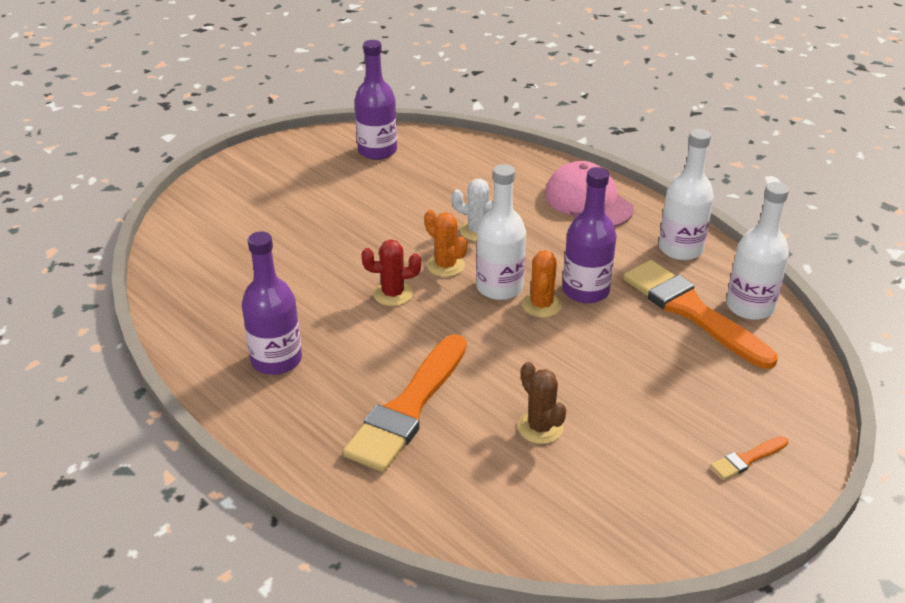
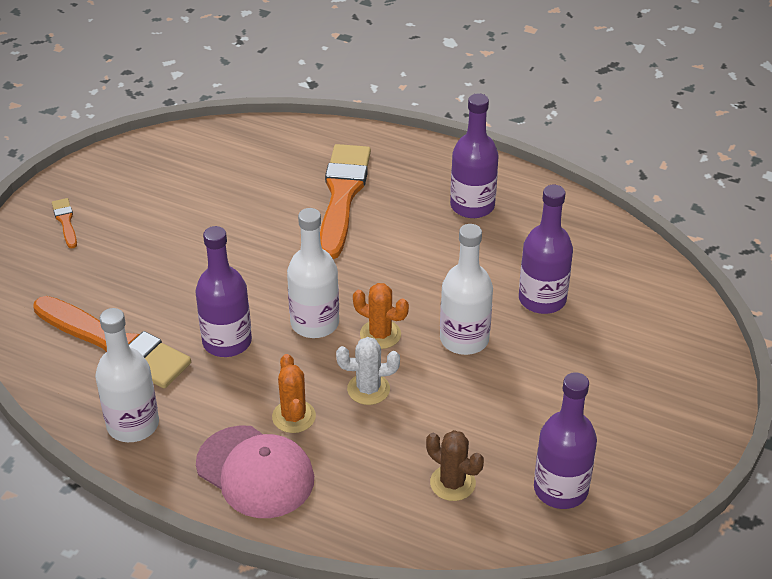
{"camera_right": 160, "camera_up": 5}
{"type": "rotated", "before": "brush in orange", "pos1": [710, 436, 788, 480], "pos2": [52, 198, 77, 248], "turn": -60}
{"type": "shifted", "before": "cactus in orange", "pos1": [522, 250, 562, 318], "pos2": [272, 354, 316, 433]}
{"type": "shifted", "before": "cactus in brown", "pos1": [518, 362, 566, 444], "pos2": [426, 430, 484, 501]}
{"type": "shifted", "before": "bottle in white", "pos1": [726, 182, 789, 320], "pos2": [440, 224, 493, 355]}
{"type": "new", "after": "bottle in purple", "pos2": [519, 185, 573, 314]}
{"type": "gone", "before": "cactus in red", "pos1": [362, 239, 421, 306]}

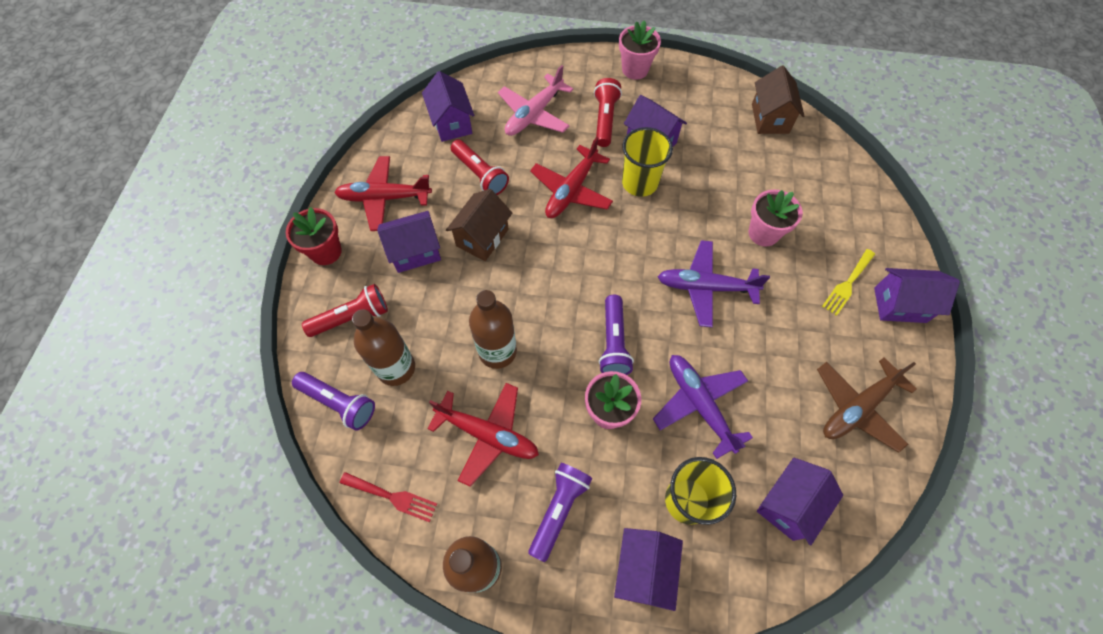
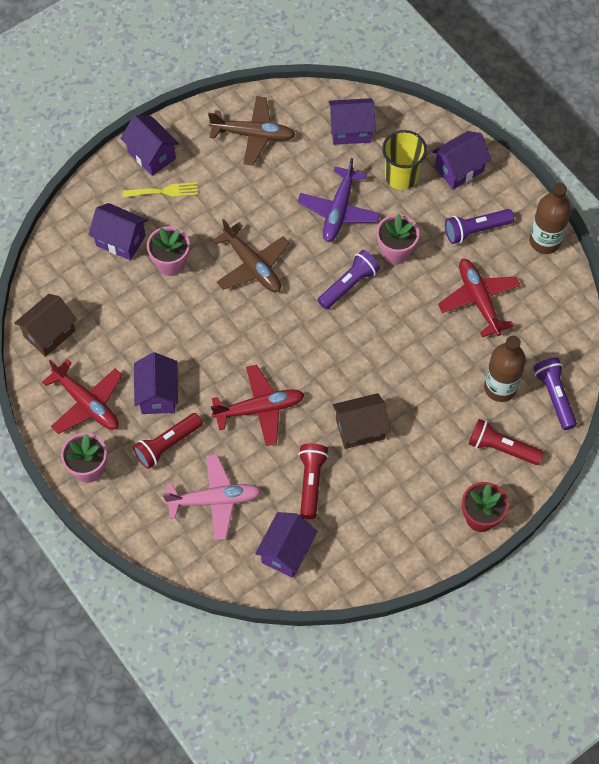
{"camera_right": -135, "camera_up": 0}
{"type": "shifted", "before": "plane in red", "pos1": [334, 156, 432, 231], "pos2": [42, 359, 123, 434]}
{"type": "shifted", "before": "house in purple", "pos1": [377, 211, 441, 273], "pos2": [89, 203, 148, 261]}
{"type": "repainted", "before": "plane in purple", "after": "plane in brown", "pos1": [658, 240, 770, 327], "pos2": [213, 219, 290, 292]}
{"type": "gone", "before": "fork in red", "pos1": [340, 472, 437, 522]}
{"type": "gone", "before": "bottle in brown", "pos1": [469, 290, 517, 369]}
{"type": "gone", "before": "cup in yellow", "pos1": [622, 127, 673, 197]}

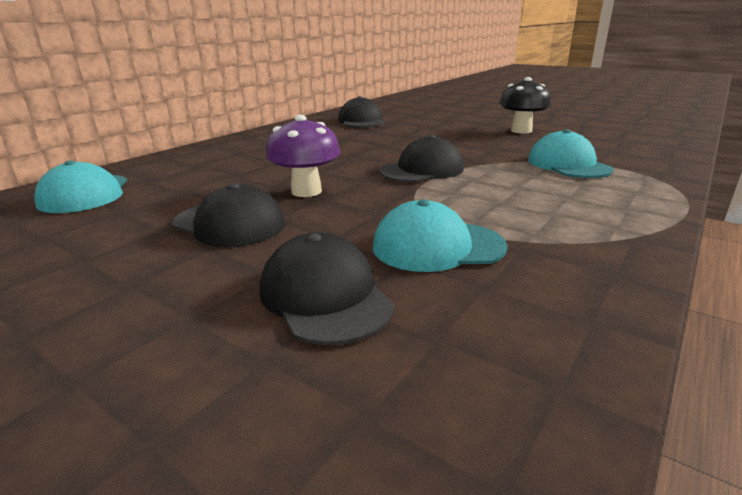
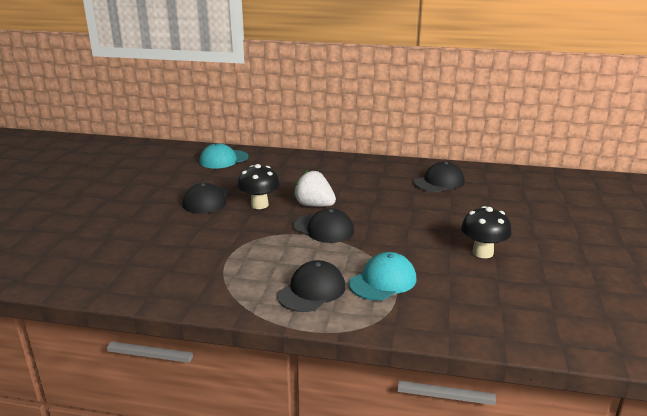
{"camera_right": 65, "camera_up": 0}
{"type": "repainted", "before": "mushroom in purple", "after": "mushroom in black", "pos1": [266, 115, 340, 197], "pos2": [237, 164, 280, 209]}
{"type": "shifted", "before": "cap in black", "pos1": [259, 232, 394, 345], "pos2": [277, 260, 345, 312]}
{"type": "new", "after": "strawberry in white", "pos2": [293, 170, 336, 207]}
{"type": "gone", "before": "cap in turquoise", "pos1": [372, 200, 508, 272]}

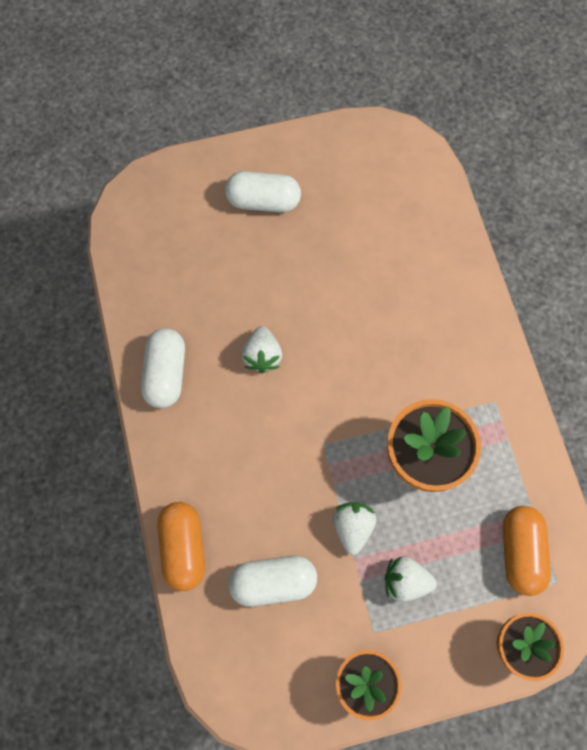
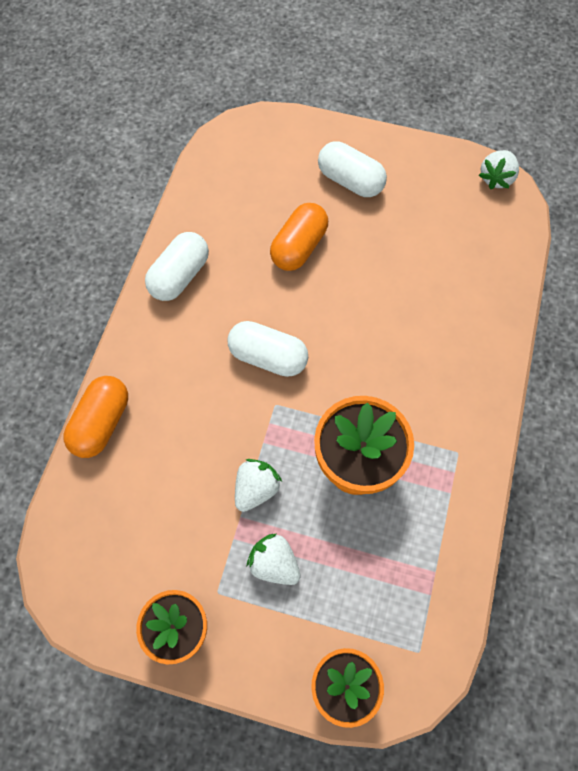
{"camera_right": 30, "camera_up": -5}
{"type": "shifted", "before": "capsule in white", "pos1": [228, 556, 317, 607], "pos2": [228, 321, 308, 377]}
{"type": "shifted", "before": "capsule in orange", "pos1": [503, 506, 551, 596], "pos2": [270, 203, 328, 271]}
{"type": "shifted", "before": "strawberry in white", "pos1": [241, 326, 282, 373], "pos2": [479, 150, 519, 189]}

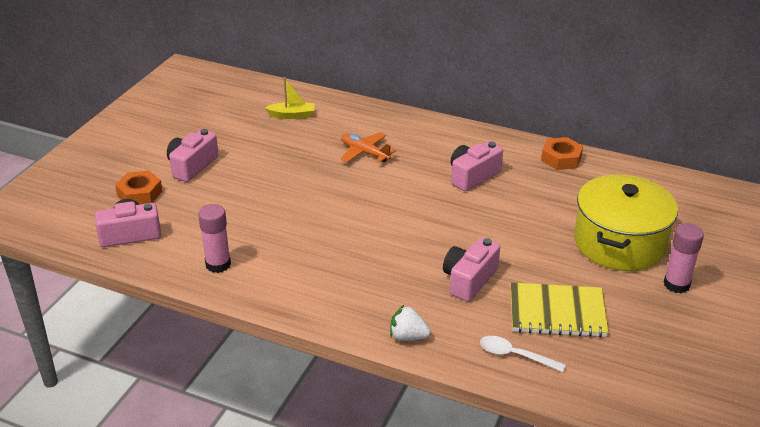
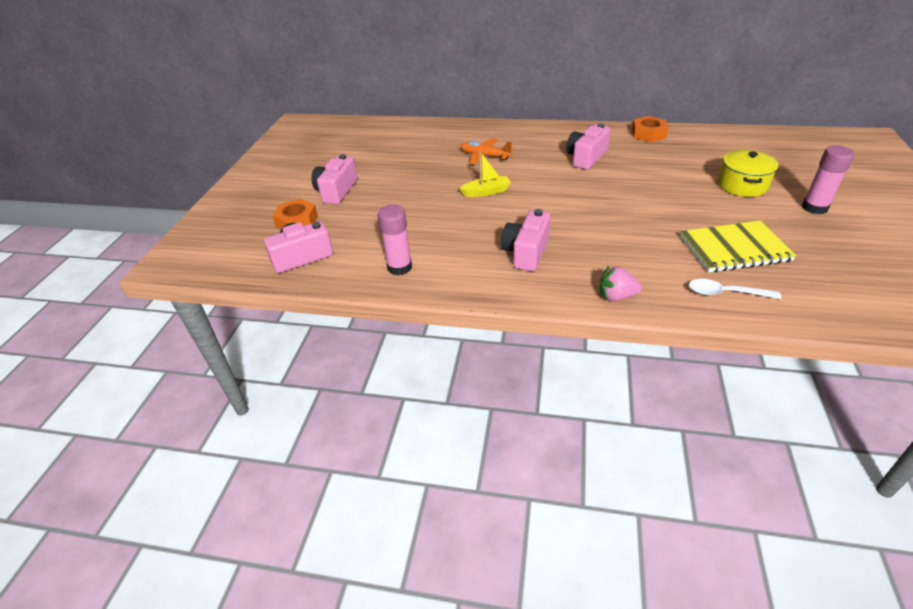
{"camera_right": -10, "camera_up": 5}
{"type": "shifted", "before": "boat in yellow", "pos1": [265, 77, 314, 119], "pos2": [459, 151, 511, 197]}
{"type": "shifted", "before": "camera in pink", "pos1": [443, 238, 500, 302], "pos2": [501, 209, 551, 271]}
{"type": "repainted", "before": "strawberry in white", "after": "strawberry in pink", "pos1": [390, 305, 431, 341], "pos2": [600, 266, 642, 301]}
{"type": "scaled", "before": "pot in yellow", "pos1": [574, 175, 678, 271], "pos2": [718, 150, 779, 197], "scale": 0.58}

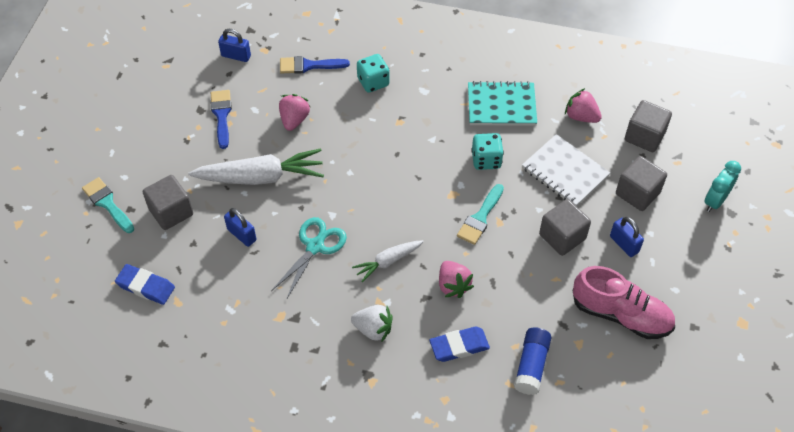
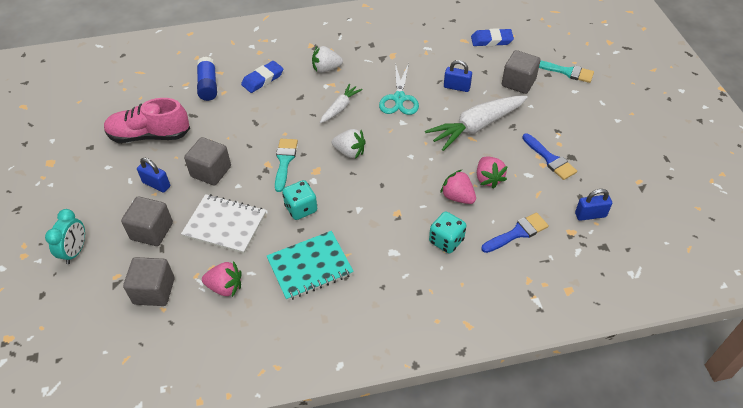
{"camera_right": 155, "camera_up": -5}
{"type": "new", "after": "strawberry in white", "pos2": [332, 129, 366, 159]}
{"type": "shifted", "before": "strawberry in pink", "pos1": [439, 261, 474, 298], "pos2": [440, 170, 476, 204]}

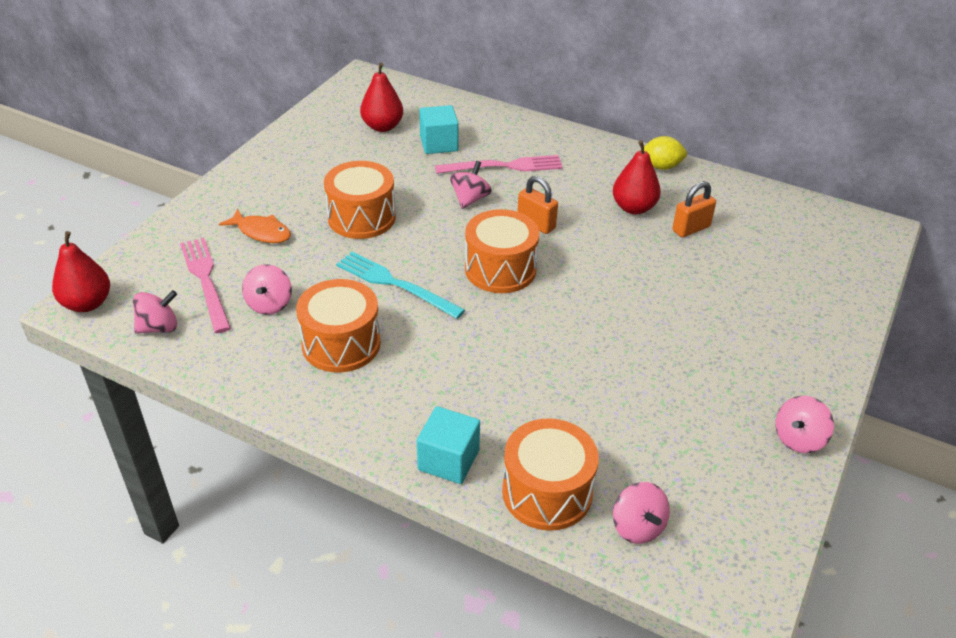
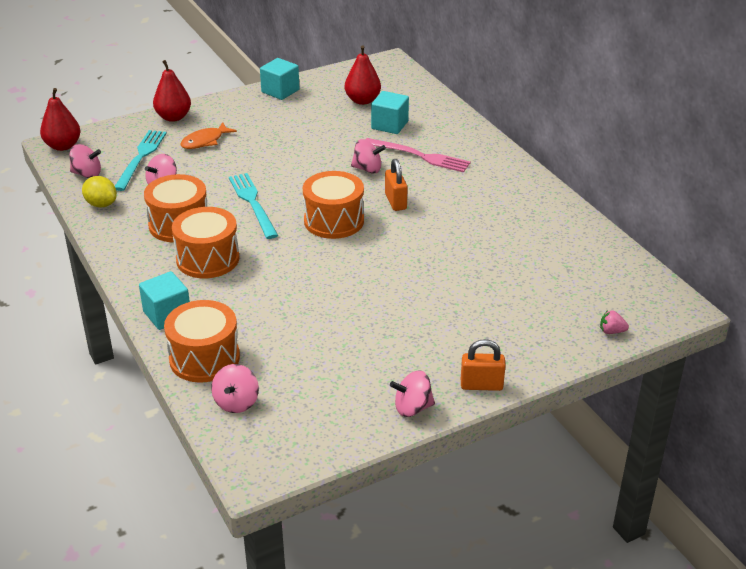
{"camera_right": 35, "camera_up": -5}
{"type": "shifted", "before": "lemon in yellow", "pos1": [640, 136, 687, 170], "pos2": [82, 176, 117, 208]}
{"type": "repainted", "before": "fork in pink", "after": "fork in turquoise", "pos1": [180, 238, 231, 333], "pos2": [115, 130, 167, 191]}
{"type": "shifted", "before": "pear in red", "pos1": [613, 140, 661, 214], "pos2": [153, 60, 191, 122]}
{"type": "shifted", "before": "drum in orange", "pos1": [324, 161, 396, 239], "pos2": [172, 207, 240, 278]}
{"type": "rotated", "before": "fish in orange", "pos1": [219, 208, 291, 243], "pos2": [180, 122, 237, 149], "turn": 75}
{"type": "new", "after": "cube in turquoise", "pos2": [260, 58, 299, 100]}
{"type": "rotated", "before": "spinning top in pink", "pos1": [450, 161, 492, 209], "pos2": [351, 139, 386, 174], "turn": 45}
{"type": "shifted", "before": "padlock in orange", "pos1": [672, 181, 716, 238], "pos2": [461, 339, 506, 391]}
{"type": "new", "after": "strawberry in pink", "pos2": [600, 310, 629, 334]}

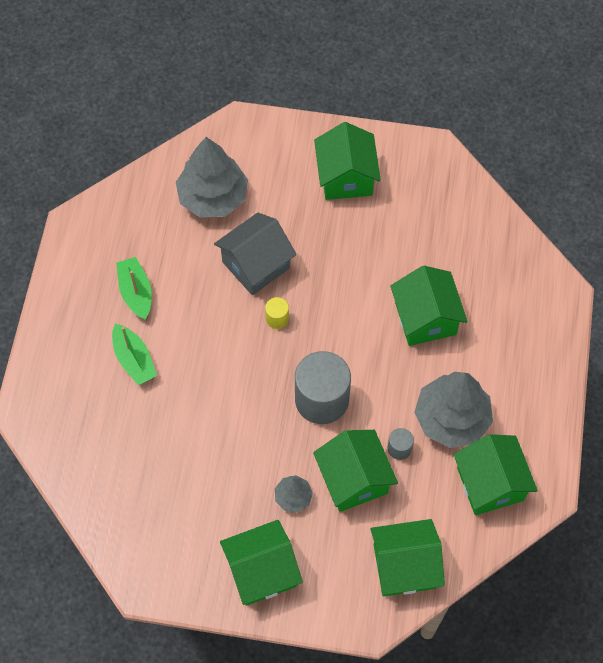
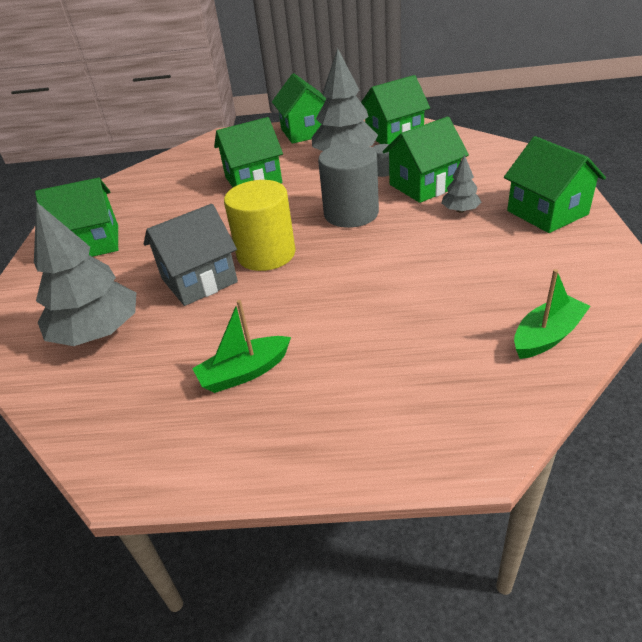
{"camera_right": -95, "camera_up": -25}
{"type": "rotated", "before": "house in grey", "pos1": [214, 213, 297, 295], "pos2": [144, 204, 238, 306], "turn": -75}
{"type": "scaled", "before": "cylinder in yellow", "pos1": [265, 297, 289, 329], "pos2": [224, 180, 296, 271], "scale": 2.27}
{"type": "shifted", "before": "house in green", "pos1": [371, 519, 445, 596], "pos2": [272, 73, 327, 144]}
{"type": "shifted", "before": "boat in green", "pos1": [112, 324, 157, 385], "pos2": [514, 269, 591, 359]}

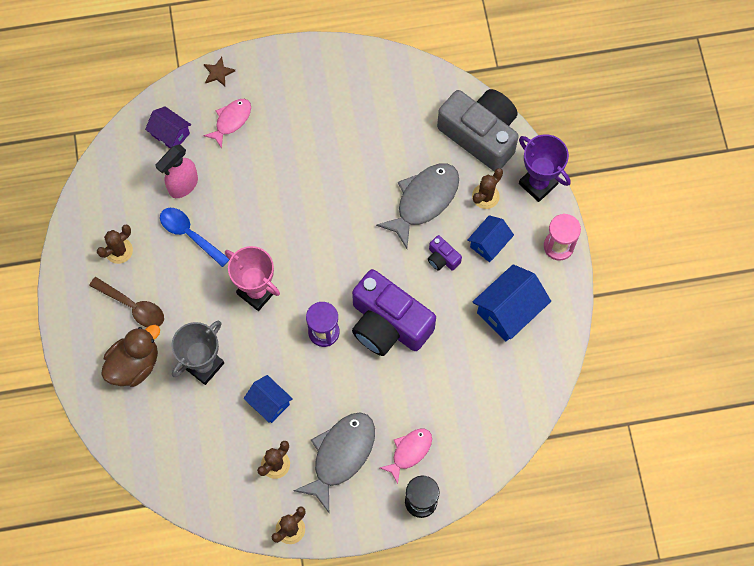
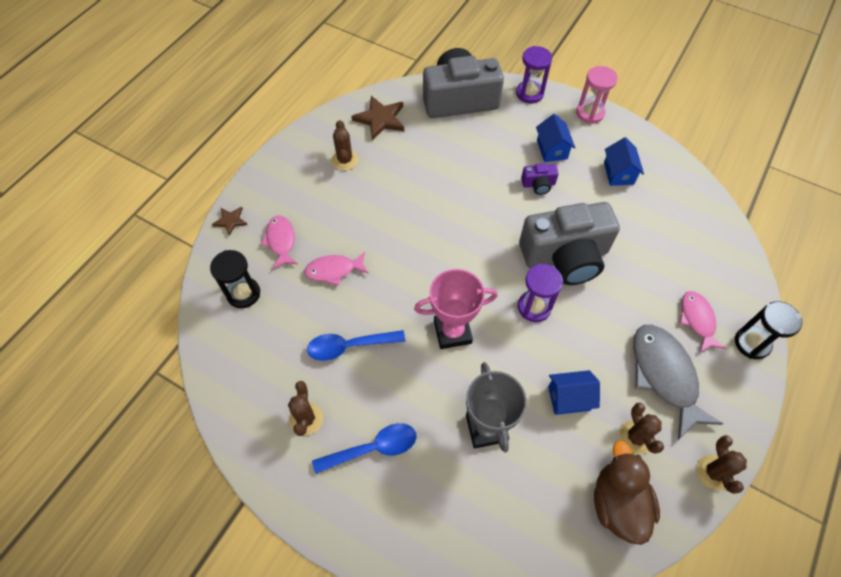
{"camera_right": -50, "camera_up": -10}
{"type": "swapped", "before": "house in purple", "after": "hourglass in black", "pos1": [145, 106, 191, 148], "pos2": [210, 250, 260, 308]}
{"type": "new", "after": "fish in pink", "pos2": [304, 252, 369, 286]}
{"type": "repainted", "before": "spoon in brown", "after": "spoon in blue", "pos1": [89, 277, 164, 327], "pos2": [312, 423, 417, 474]}
{"type": "shifted", "before": "cactus in brown", "pos1": [472, 168, 503, 209], "pos2": [332, 120, 359, 170]}
{"type": "new", "after": "star in brown", "pos2": [351, 96, 404, 140]}
{"type": "swapped", "before": "trophy in purple", "after": "hourglass in purple", "pos1": [519, 134, 571, 202], "pos2": [516, 46, 552, 103]}
{"type": "repainted", "before": "camera in purple", "after": "camera in grey", "pos1": [352, 269, 436, 356], "pos2": [519, 202, 620, 285]}
{"type": "shifted", "before": "duck in brown", "pos1": [101, 325, 160, 387], "pos2": [594, 440, 660, 545]}
{"type": "scaled", "before": "house in blue", "pos1": [473, 264, 551, 341], "pos2": [604, 137, 644, 186], "scale": 0.62}
{"type": "gone", "before": "spray bottle in pink", "pos1": [155, 144, 198, 198]}
{"type": "gone", "before": "fish in grey", "pos1": [376, 163, 459, 249]}

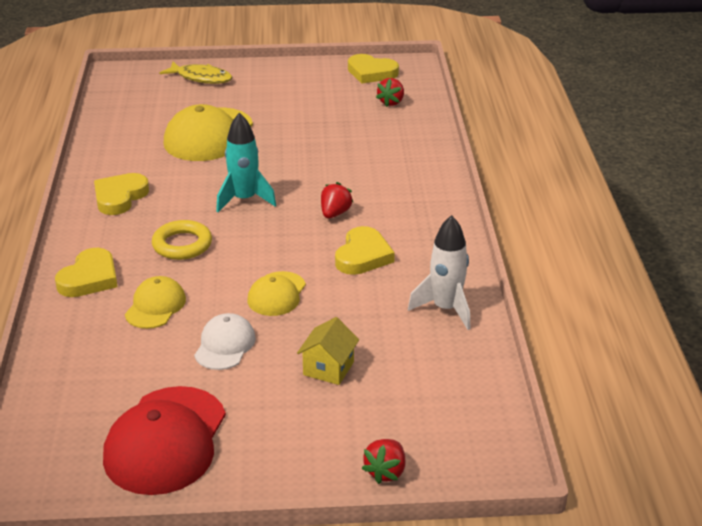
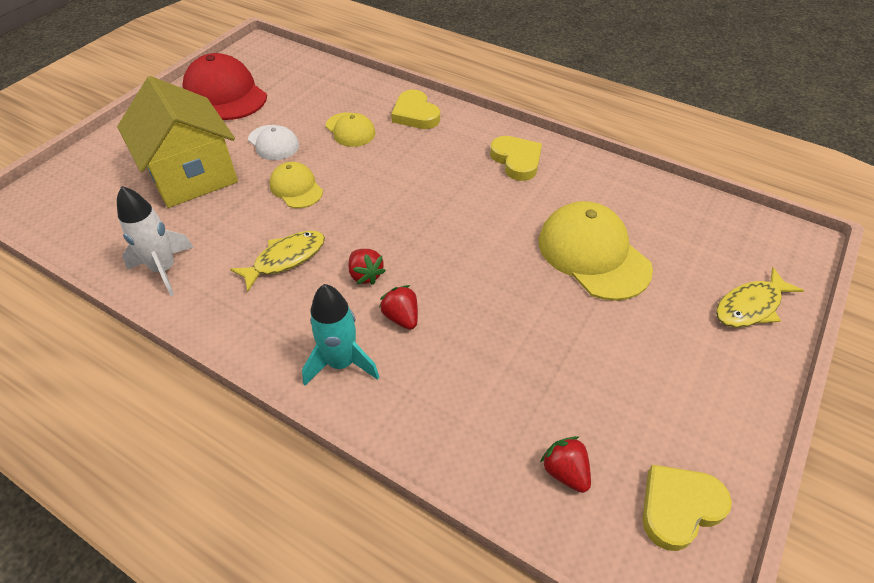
{"camera_right": 125, "camera_up": 15}
{"type": "scaled", "before": "house in yellow", "pos1": [297, 317, 359, 385], "pos2": [117, 76, 238, 208], "scale": 2.26}
{"type": "swapped", "before": "heart in yellow", "after": "fish in yellow", "pos1": [335, 226, 395, 275], "pos2": [230, 231, 325, 292]}
{"type": "shifted", "before": "rocket in turquoise", "pos1": [216, 113, 276, 212], "pos2": [302, 284, 379, 385]}
{"type": "shifted", "before": "strawberry in red", "pos1": [362, 439, 405, 484], "pos2": [379, 285, 418, 330]}
{"type": "gone", "before": "ring in yellow", "pos1": [152, 220, 212, 260]}

